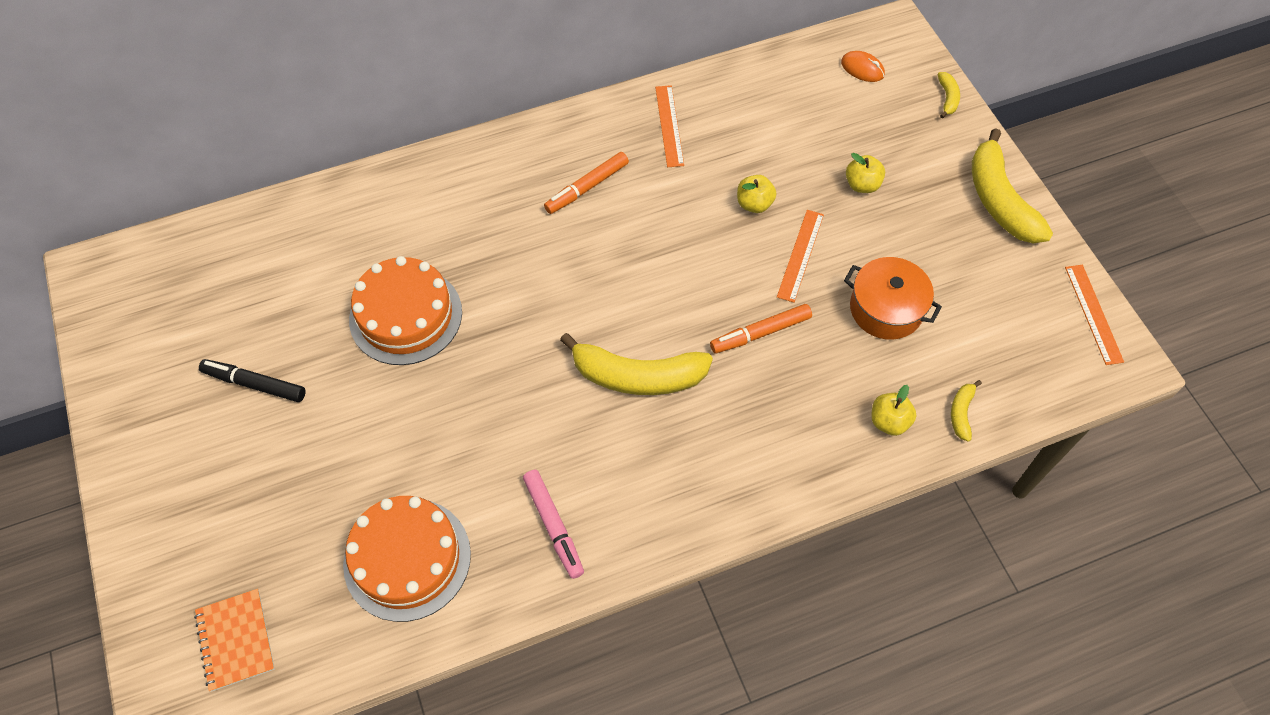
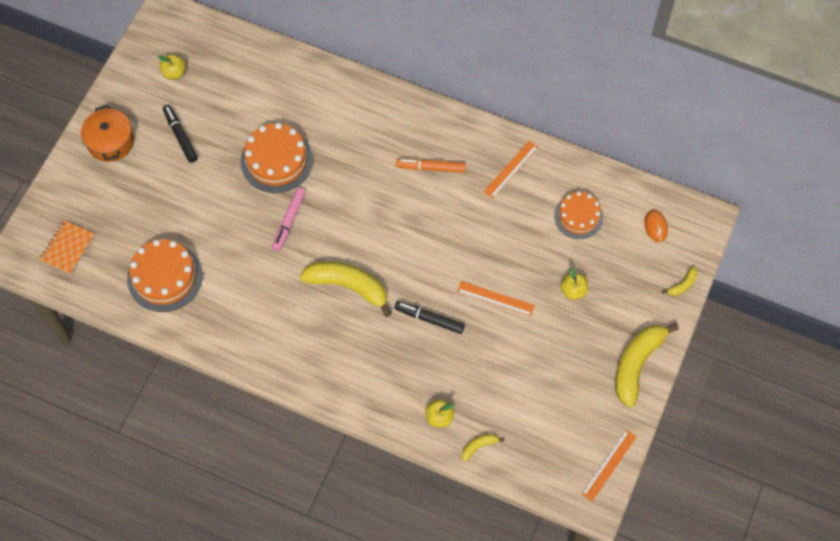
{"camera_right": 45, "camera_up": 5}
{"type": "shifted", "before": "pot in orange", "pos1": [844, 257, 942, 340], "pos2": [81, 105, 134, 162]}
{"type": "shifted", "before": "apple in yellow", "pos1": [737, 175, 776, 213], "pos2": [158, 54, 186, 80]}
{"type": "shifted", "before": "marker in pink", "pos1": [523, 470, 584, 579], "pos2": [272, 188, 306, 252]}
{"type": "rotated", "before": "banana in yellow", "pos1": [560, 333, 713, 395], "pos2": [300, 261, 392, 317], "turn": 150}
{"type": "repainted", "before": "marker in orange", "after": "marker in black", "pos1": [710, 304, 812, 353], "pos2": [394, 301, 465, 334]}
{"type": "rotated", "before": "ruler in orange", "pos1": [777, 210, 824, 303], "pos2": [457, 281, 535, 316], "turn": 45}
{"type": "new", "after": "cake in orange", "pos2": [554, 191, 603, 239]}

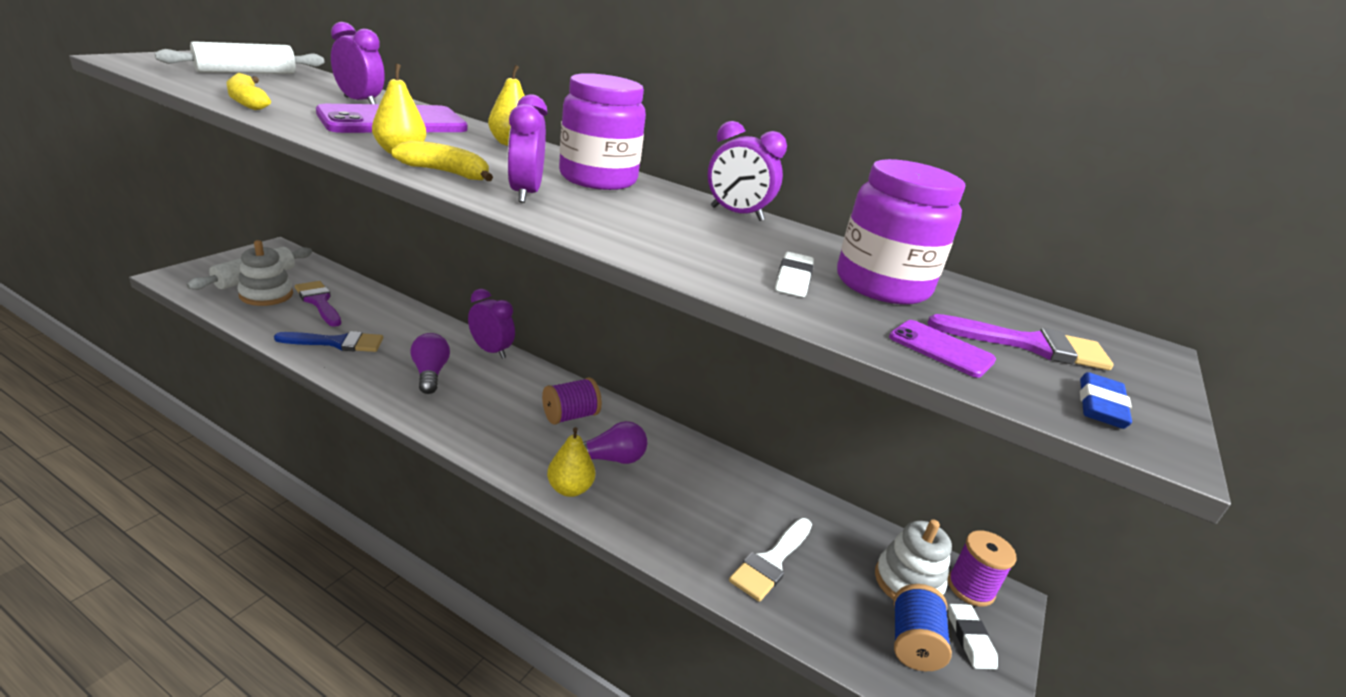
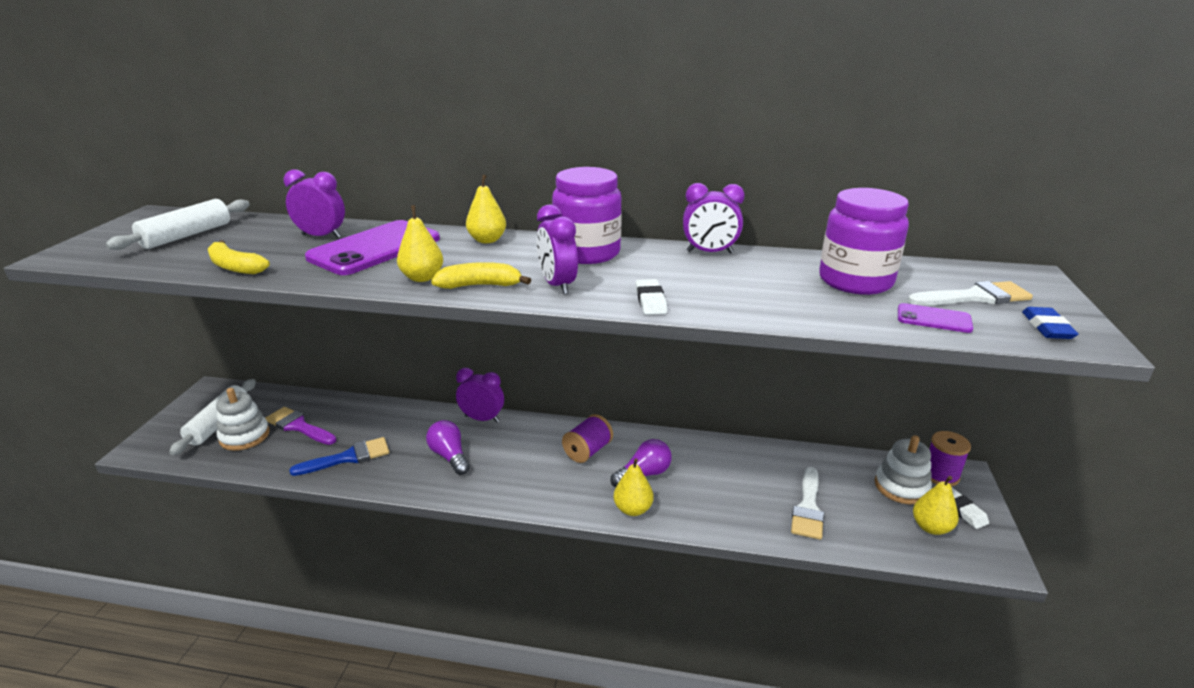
{"camera_right": -15, "camera_up": 0}
{"type": "shifted", "before": "eraser in white", "pos1": [775, 252, 814, 297], "pos2": [636, 279, 667, 315]}
{"type": "repainted", "before": "brush in purple", "after": "brush in white", "pos1": [927, 314, 1114, 370], "pos2": [908, 281, 1033, 306]}
{"type": "swapped", "before": "spool in blue", "after": "pear in yellow", "pos1": [894, 584, 952, 671], "pos2": [913, 476, 959, 535]}

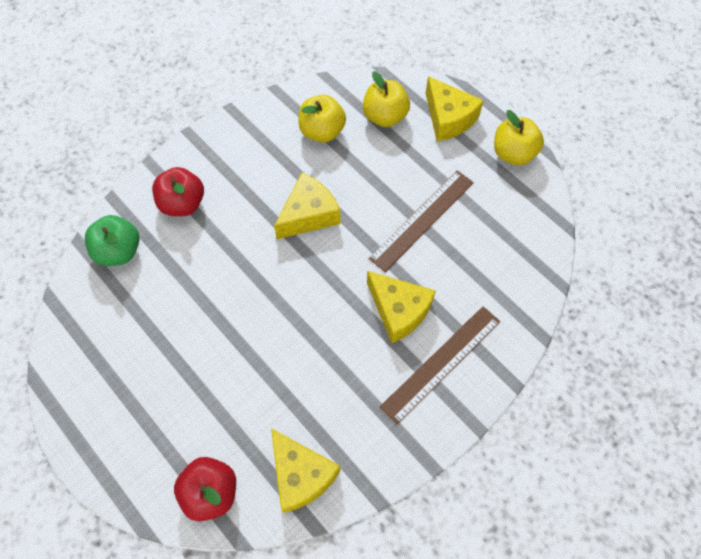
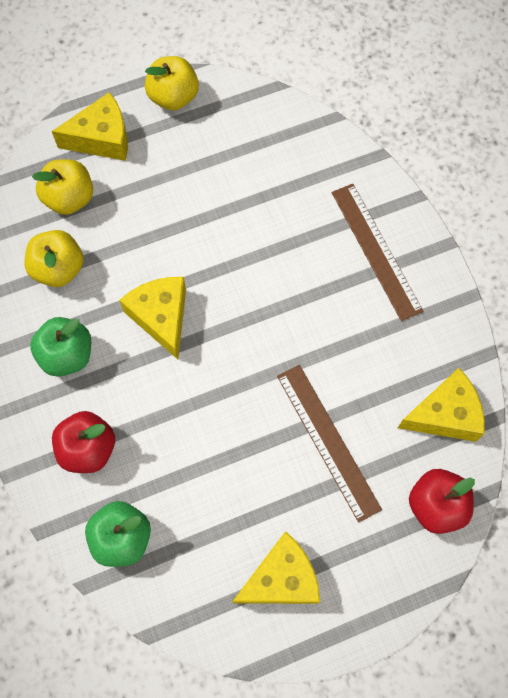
{"camera_right": -70, "camera_up": 5}
{"type": "new", "after": "apple in green", "pos2": [30, 317, 91, 377]}
{"type": "shifted", "before": "cheese in yellow", "pos1": [367, 271, 436, 344], "pos2": [232, 531, 320, 604]}
{"type": "shifted", "before": "ruler in brown", "pos1": [369, 170, 474, 272], "pos2": [277, 365, 382, 523]}

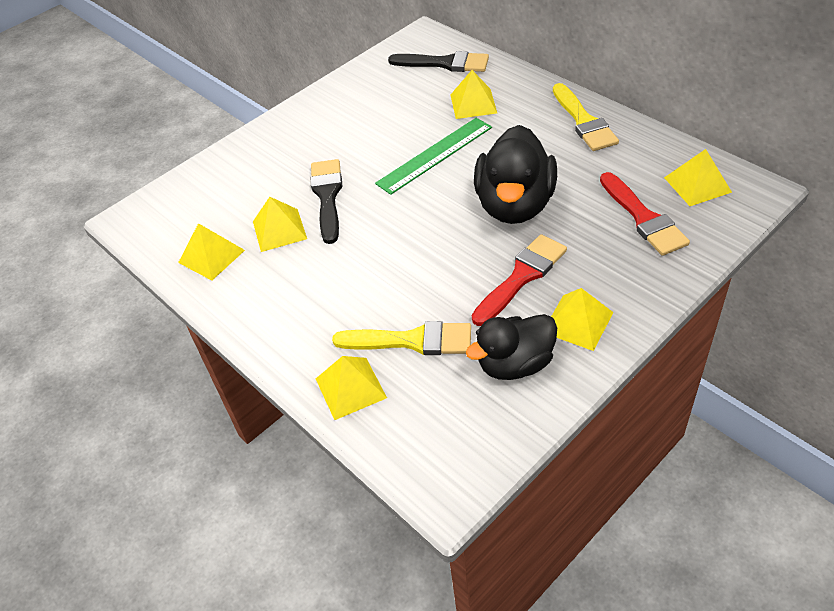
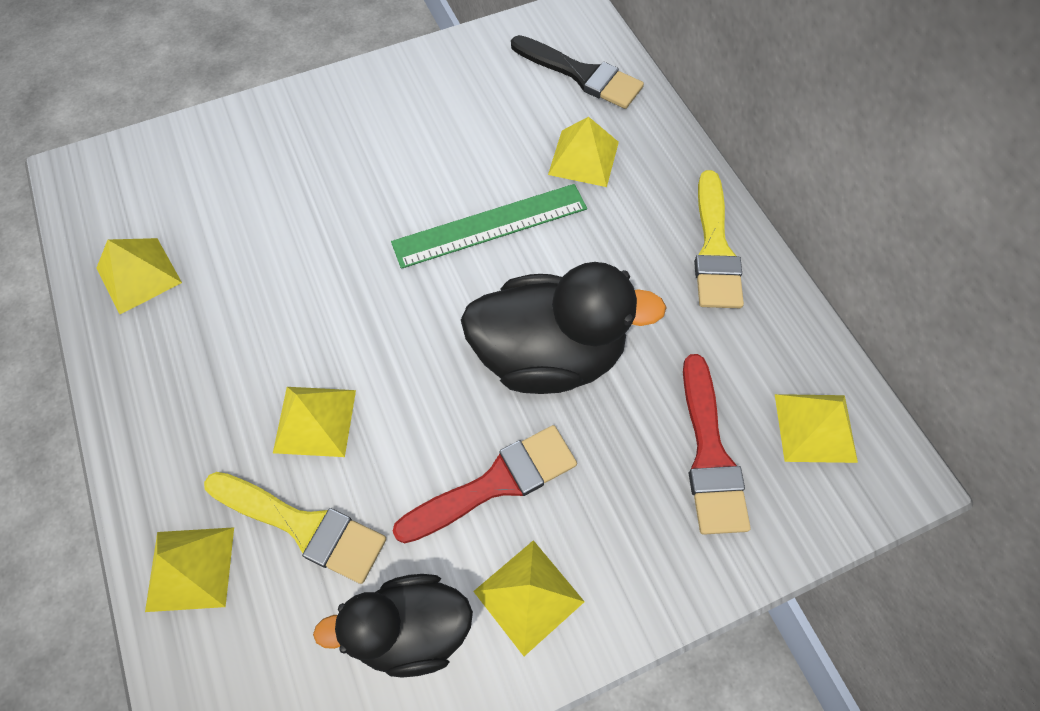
{"camera_right": 15, "camera_up": 15}
{"type": "shifted", "before": "pyramid in yellow", "pos1": [253, 197, 307, 252], "pos2": [273, 387, 356, 457]}
{"type": "rotated", "before": "duck in black", "pos1": [474, 125, 557, 224], "pos2": [461, 262, 667, 394], "turn": -120}
{"type": "gone", "before": "brush in black", "pos1": [311, 159, 342, 244]}

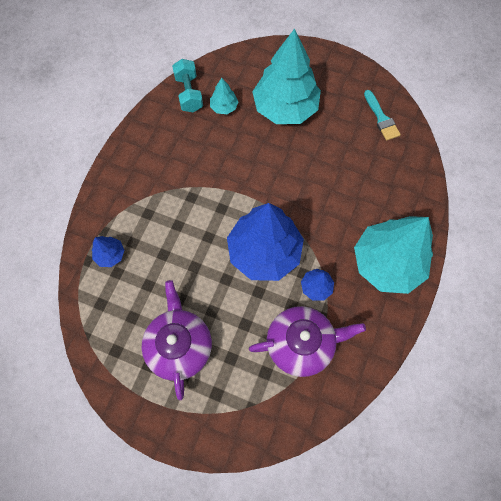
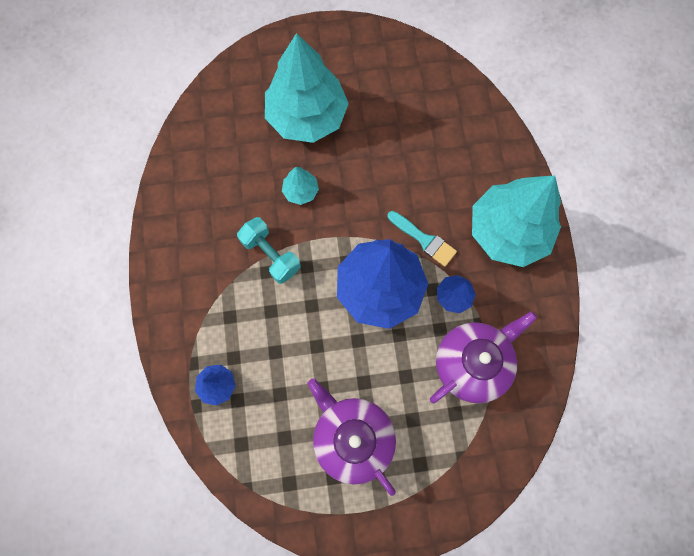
{"camera_right": -30, "camera_up": 5}
{"type": "shifted", "before": "dumbbell in turquoise", "pos1": [172, 59, 203, 112], "pos2": [237, 217, 301, 284]}
{"type": "shifted", "before": "tree in turquoise", "pos1": [210, 78, 238, 114], "pos2": [282, 167, 319, 205]}
{"type": "shifted", "before": "brush in turquoise", "pos1": [364, 90, 401, 141], "pos2": [388, 211, 457, 267]}

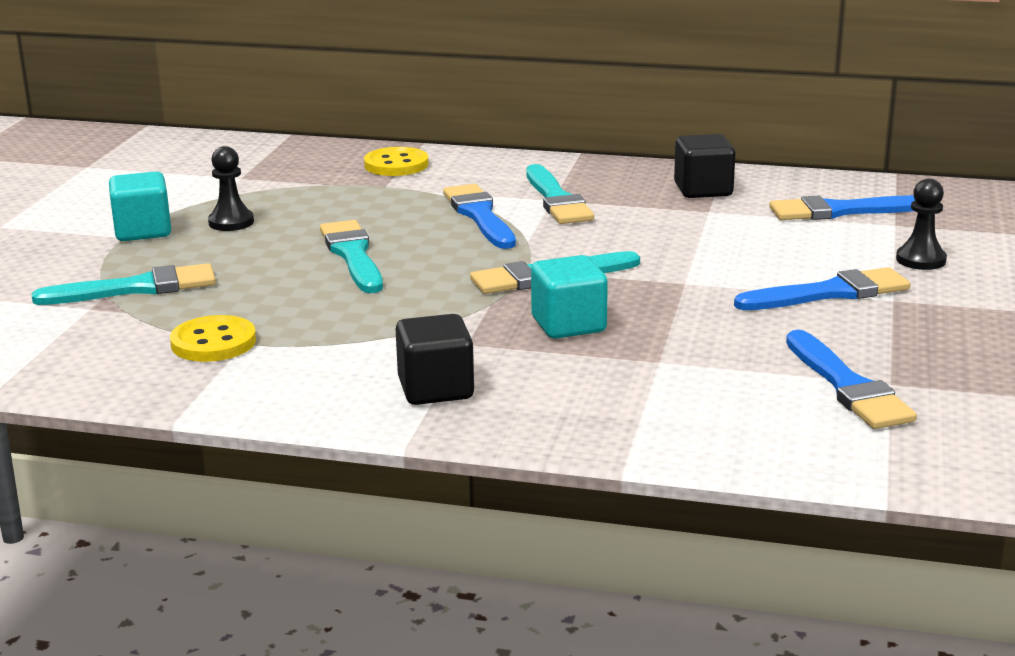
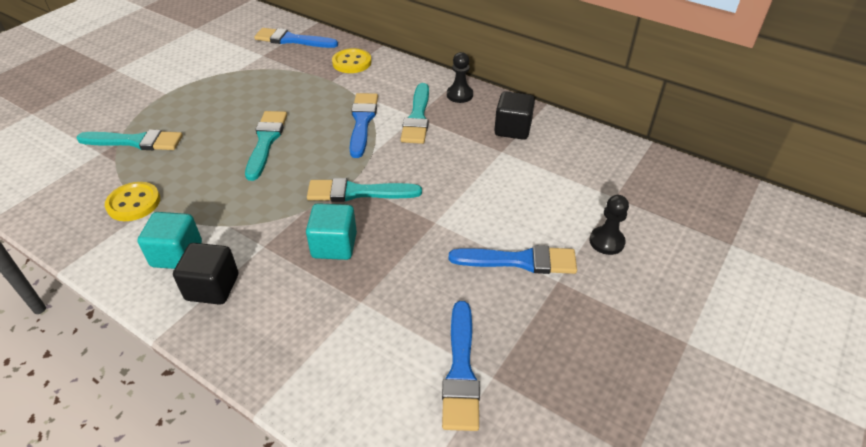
{"camera_right": 20, "camera_up": 20}
{"type": "shifted", "before": "cube in turquoise", "pos1": [109, 171, 171, 241], "pos2": [137, 212, 202, 269]}
{"type": "shifted", "before": "brush in blue", "pos1": [769, 195, 915, 220], "pos2": [254, 28, 338, 48]}
{"type": "shifted", "before": "pawn in black", "pos1": [208, 146, 254, 231], "pos2": [447, 52, 473, 103]}

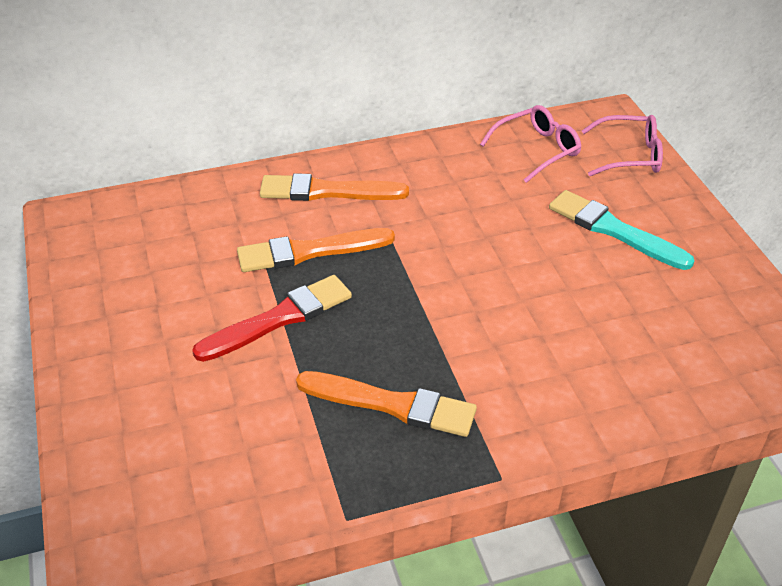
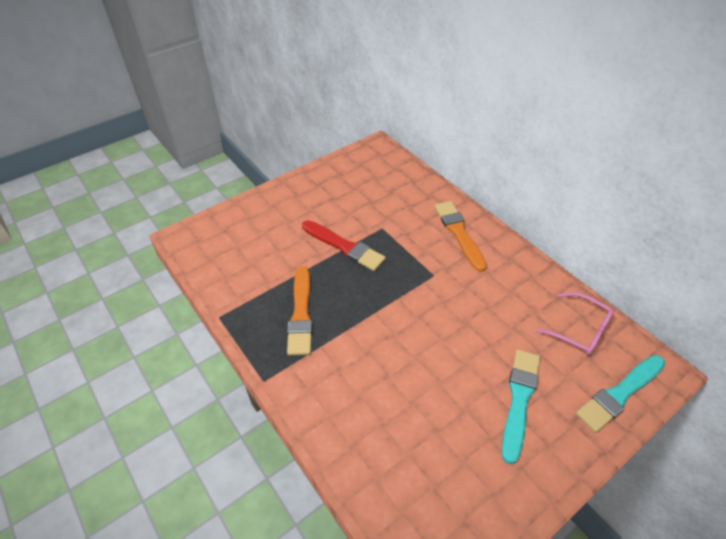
{"camera_right": 70, "camera_up": 5}
{"type": "swapped", "before": "glasses in pink", "after": "brush in turquoise", "pos1": [582, 115, 663, 176], "pos2": [576, 355, 665, 433]}
{"type": "gone", "before": "brush in orange", "pos1": [237, 228, 395, 272]}

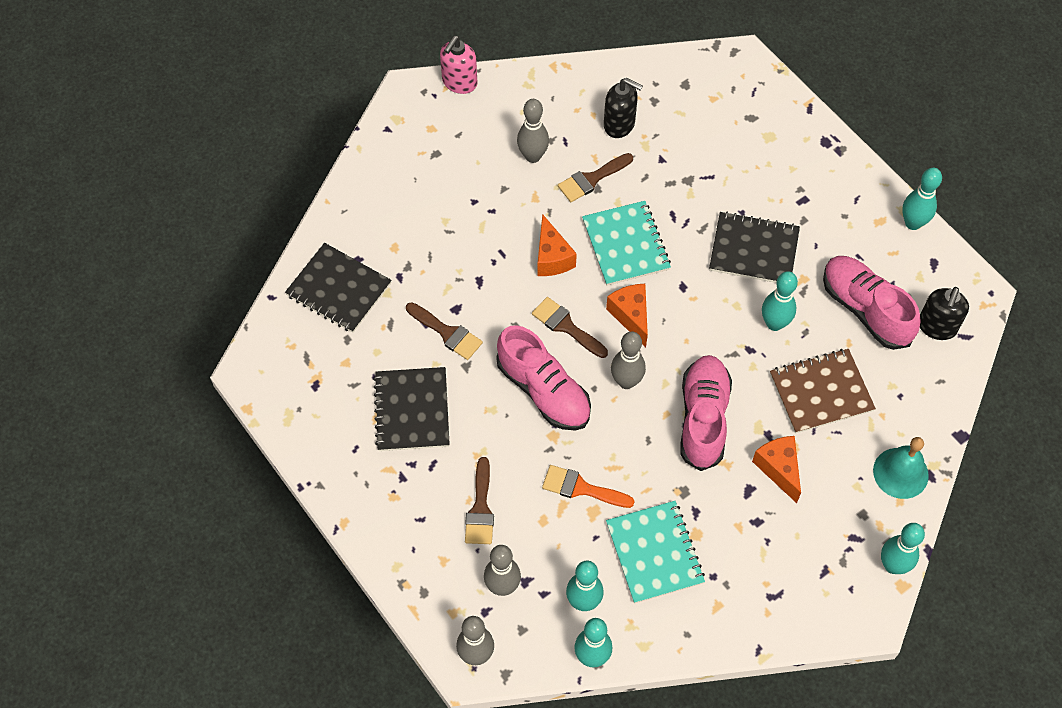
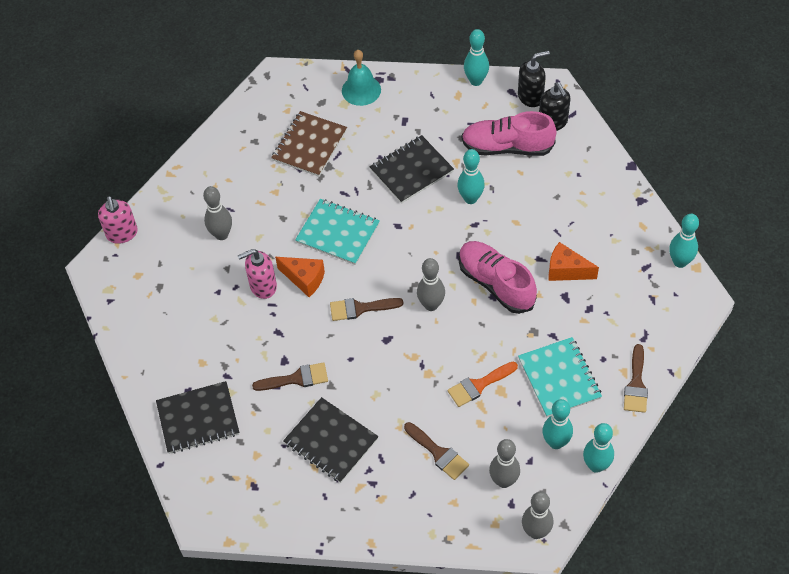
{"camera_right": -45, "camera_up": -5}
{"type": "new", "after": "soap dispenser in pink", "pos2": [238, 249, 277, 299]}
{"type": "shifted", "before": "notebook in brown", "pos1": [770, 349, 876, 434], "pos2": [271, 111, 347, 177]}
{"type": "shifted", "before": "bell in turquoise", "pos1": [873, 437, 929, 499], "pos2": [342, 50, 381, 106]}
{"type": "shifted", "before": "soap dispenser in black", "pos1": [604, 78, 643, 138], "pos2": [518, 51, 550, 107]}
{"type": "rotated", "before": "notebook in turquoise", "pos1": [606, 501, 705, 604], "pos2": [518, 337, 602, 417], "turn": 45}
{"type": "shifted", "before": "brush in brown", "pos1": [558, 153, 633, 202], "pos2": [624, 344, 648, 413]}
{"type": "gone", "before": "shoe in pink", "pos1": [496, 325, 591, 431]}
{"type": "gone", "before": "cheese in orange", "pos1": [606, 284, 648, 347]}

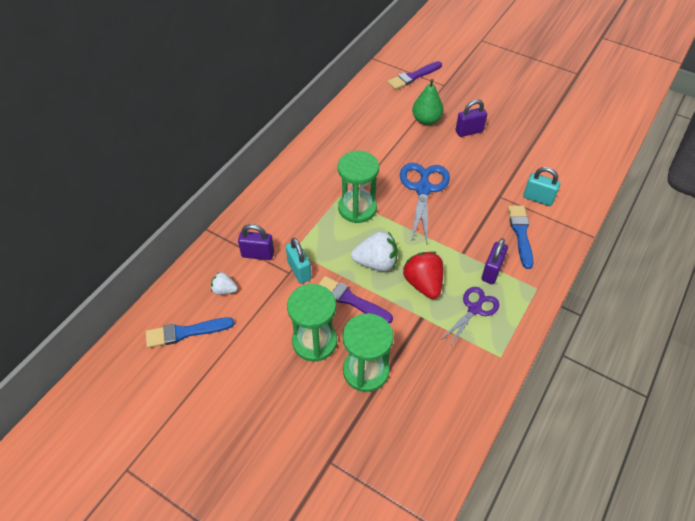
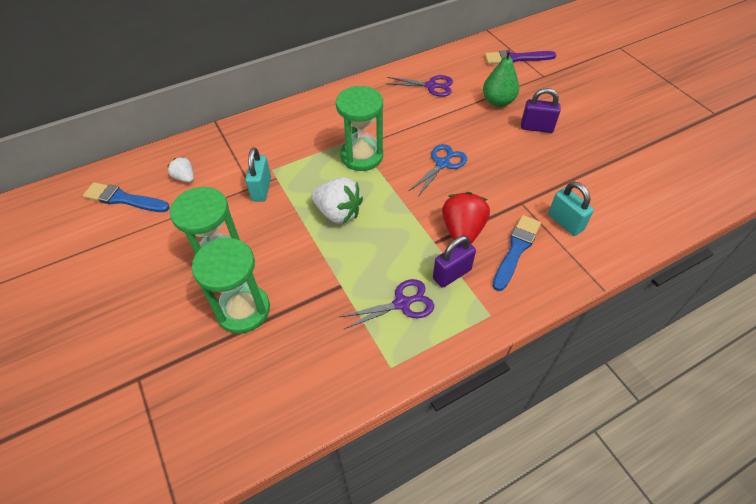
{"camera_right": 30, "camera_up": 0}
{"type": "new", "after": "scissors in purple", "pos2": [385, 75, 453, 97]}
{"type": "scaled", "before": "scissors in blue", "pos1": [400, 163, 450, 243], "pos2": [409, 144, 467, 197], "scale": 0.63}
{"type": "shifted", "before": "strawberry in red", "pos1": [403, 251, 443, 299], "pos2": [442, 192, 490, 244]}
{"type": "gone", "before": "padlock in purple", "pos1": [238, 224, 274, 260]}
{"type": "gone", "before": "brush in purple", "pos1": [318, 276, 393, 323]}

